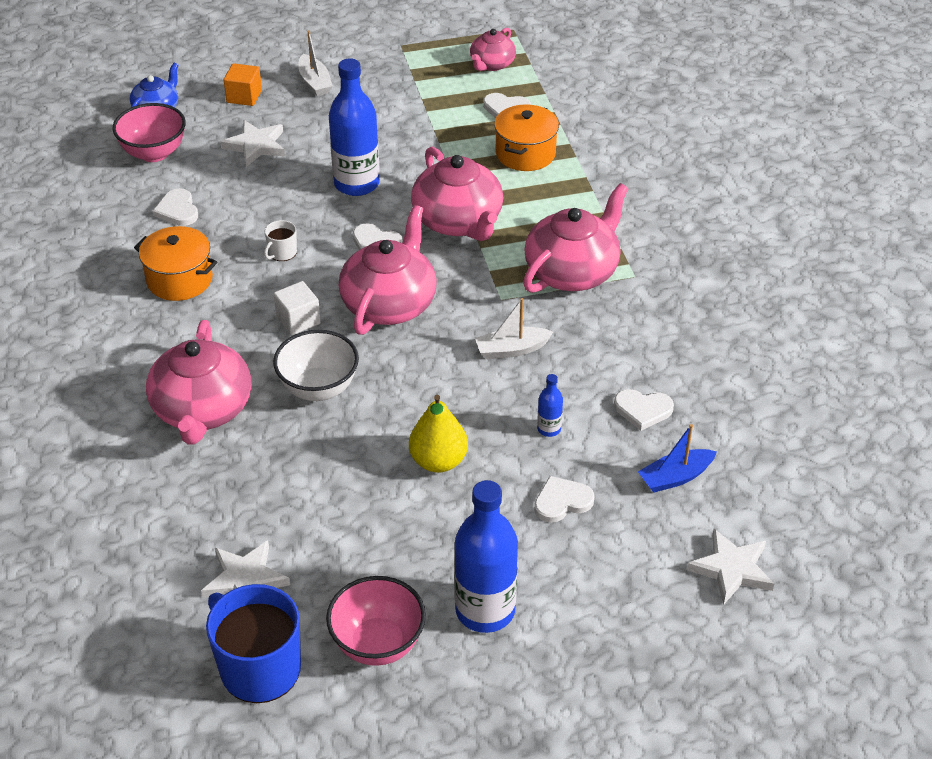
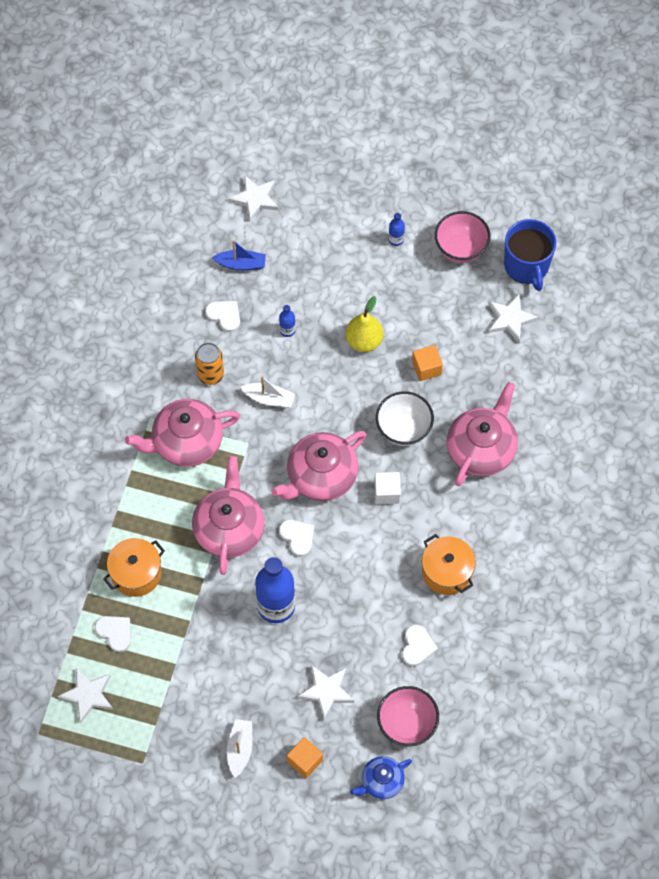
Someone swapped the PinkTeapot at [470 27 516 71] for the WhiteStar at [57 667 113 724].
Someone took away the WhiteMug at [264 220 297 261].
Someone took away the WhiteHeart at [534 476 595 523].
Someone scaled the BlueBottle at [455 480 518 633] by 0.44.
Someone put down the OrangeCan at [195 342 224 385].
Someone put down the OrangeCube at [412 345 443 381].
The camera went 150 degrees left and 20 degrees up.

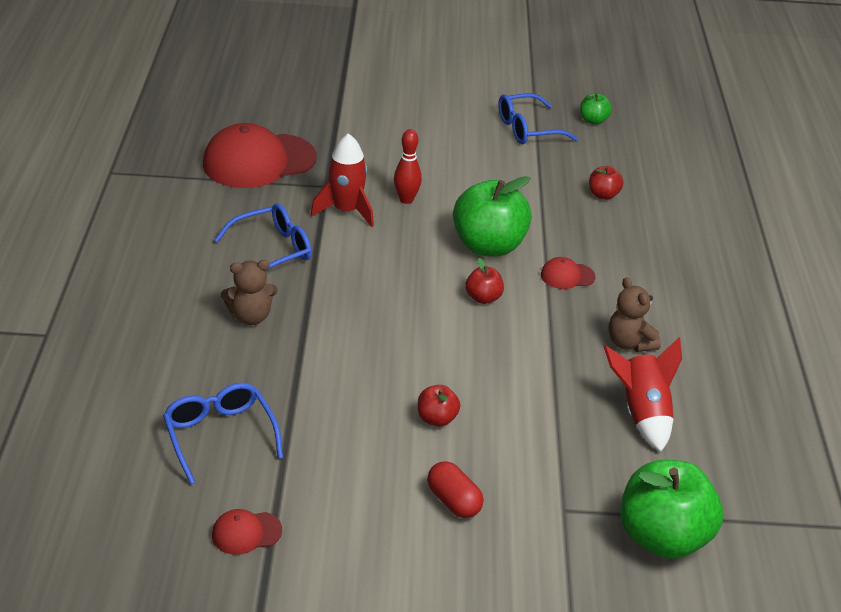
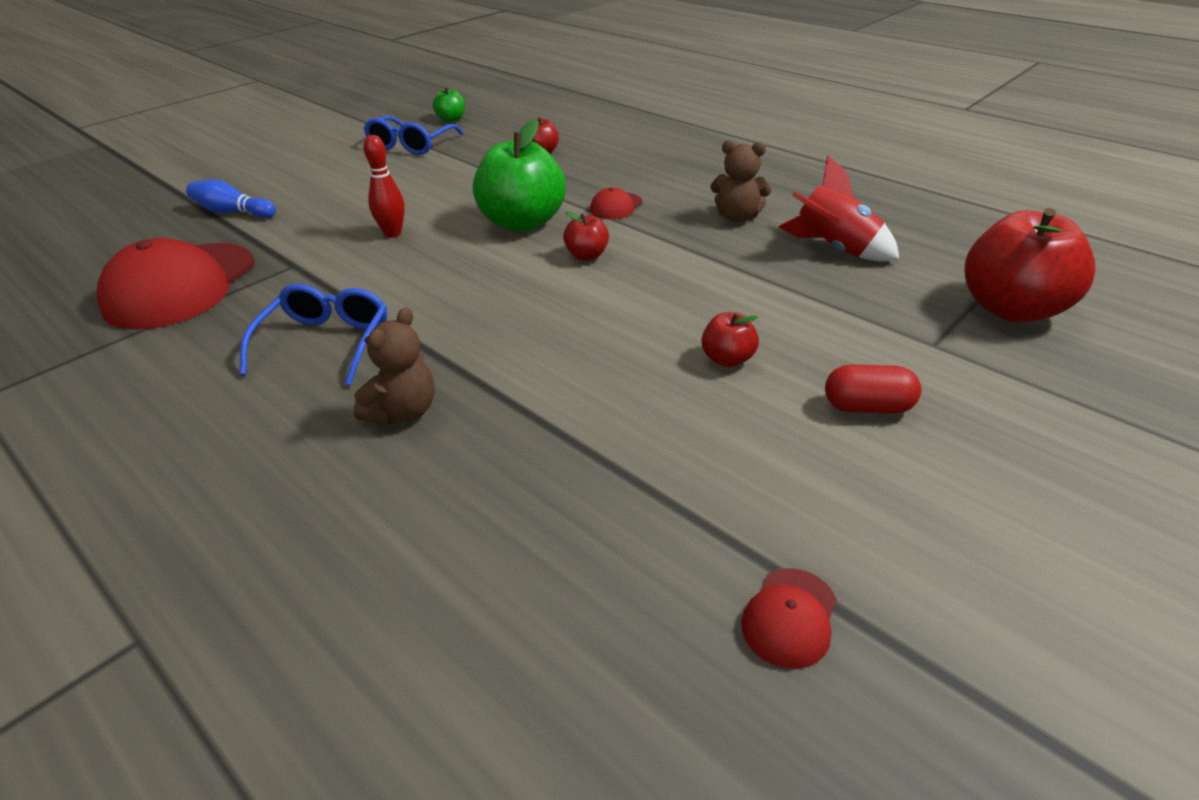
Someone took away the RedRocket at [311 133 374 227].
Someone took away the BlueGlasses at [163 383 283 485].
Someone repainted the GreenApple at [620 460 723 559], which became the RedApple at [965 208 1096 323].
Someone put down the BlueBowlingPin at [186 179 276 218].
The camera went 45 degrees left and 0 degrees up.

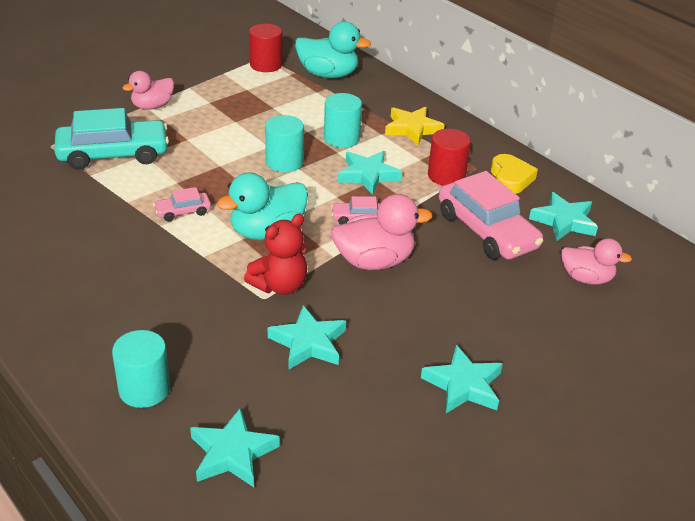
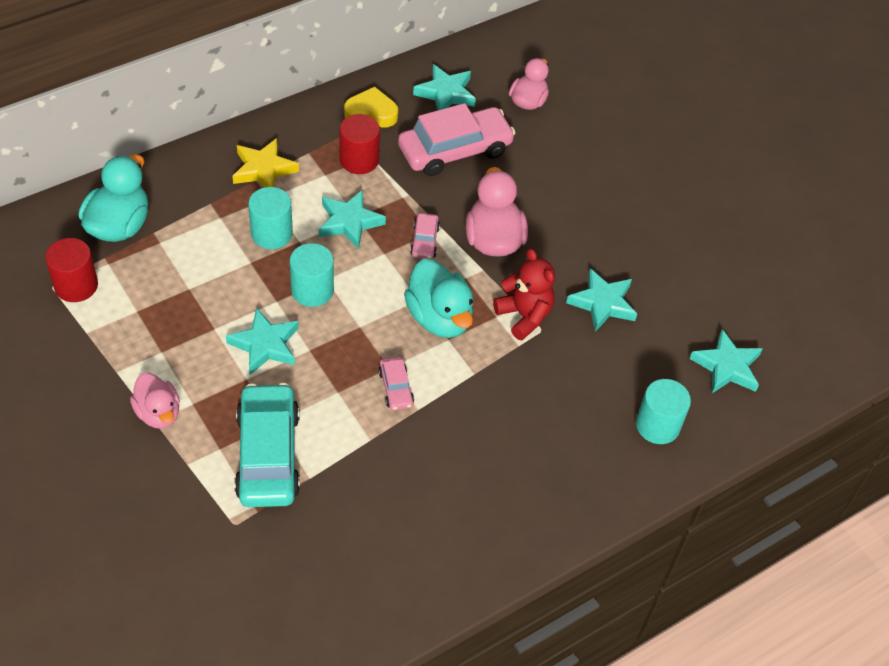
Someone carried the TurquoiseStar from [421 345 503 413] to [226 308 299 375].
The camera went 85 degrees left and 15 degrees up.

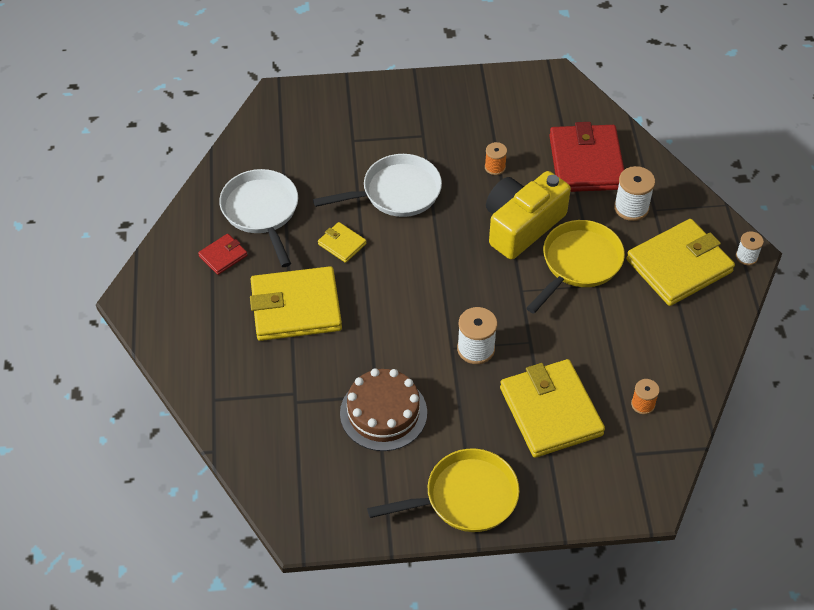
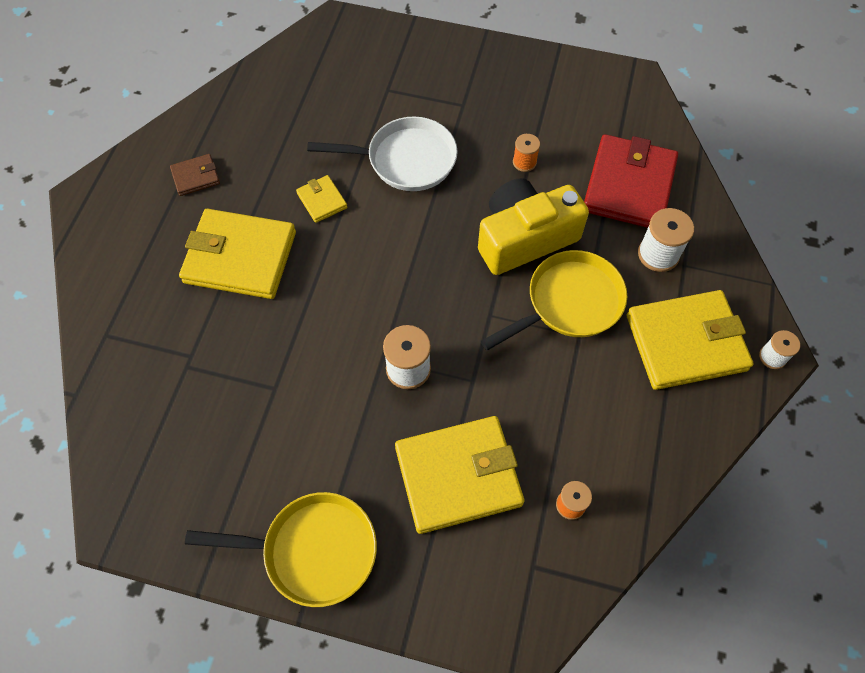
Someone took away the WhitePan at [219 169 298 267].
Someone repainted the RedWallet at [198 234 247 275], which became the BrownWallet at [170 154 220 196].
Someone rotated the YellowWallet at [500 359 605 458] by 75 degrees clockwise.
Someone took away the BrownCake at [340 368 427 451].
The camera went 20 degrees right and 10 degrees up.

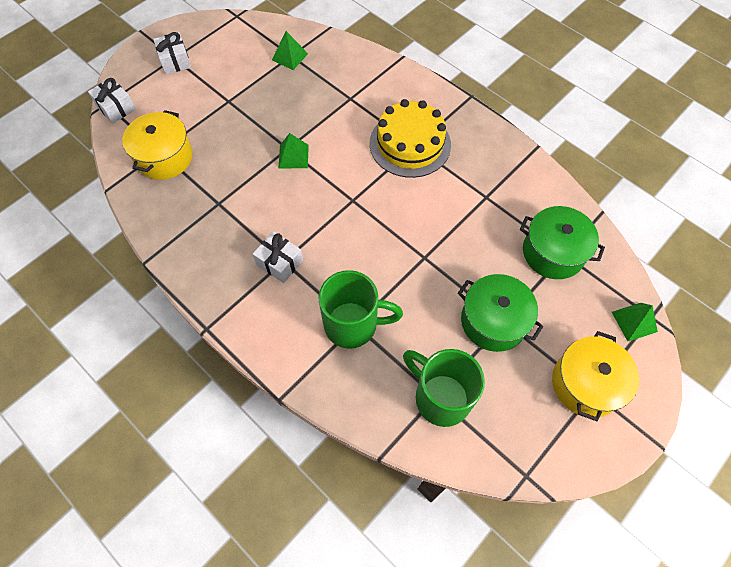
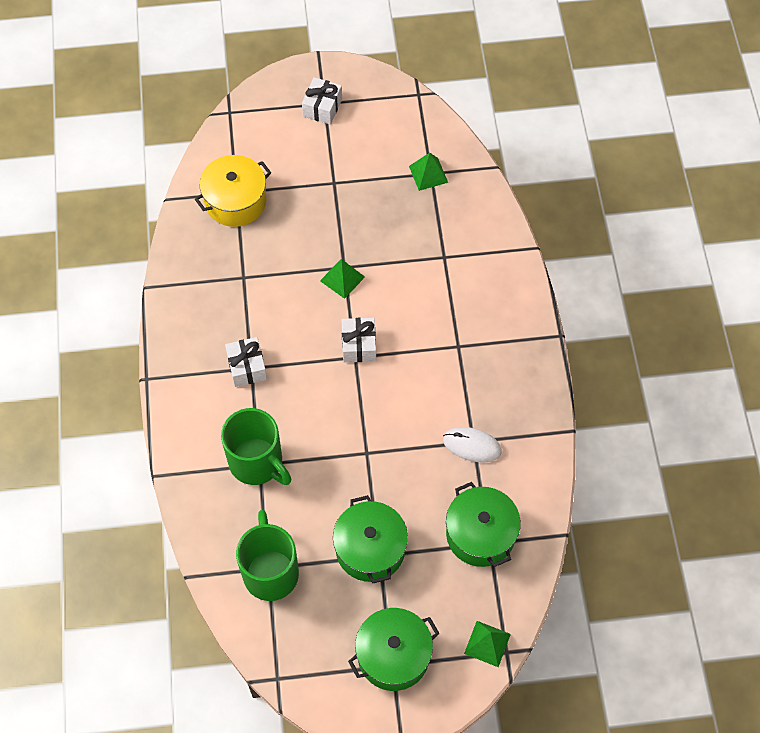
Someone carried the WhiteGift from [88 78 136 124] to [342 318 376 363].
Someone took away the YellowCake at [370 99 451 178].
Someone repainted the YellowPot at [552 331 639 422], which became the GreenPot at [348 608 439 691].
Someone put down the WhiteMouse at [443 427 502 463].
The camera went 40 degrees right and 0 degrees up.

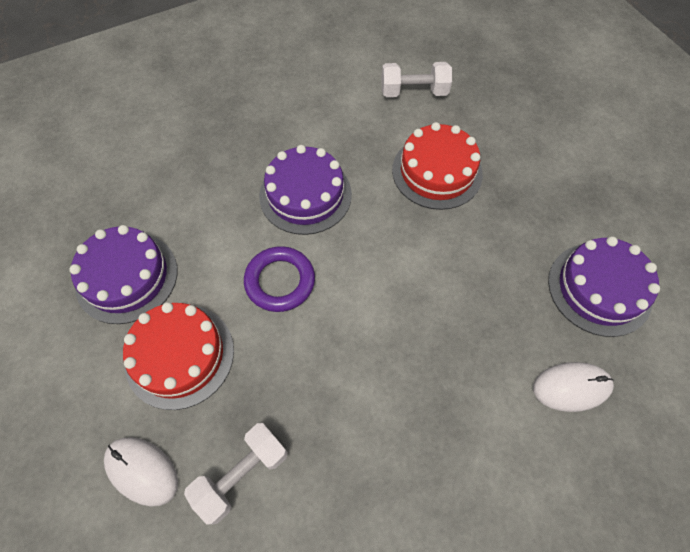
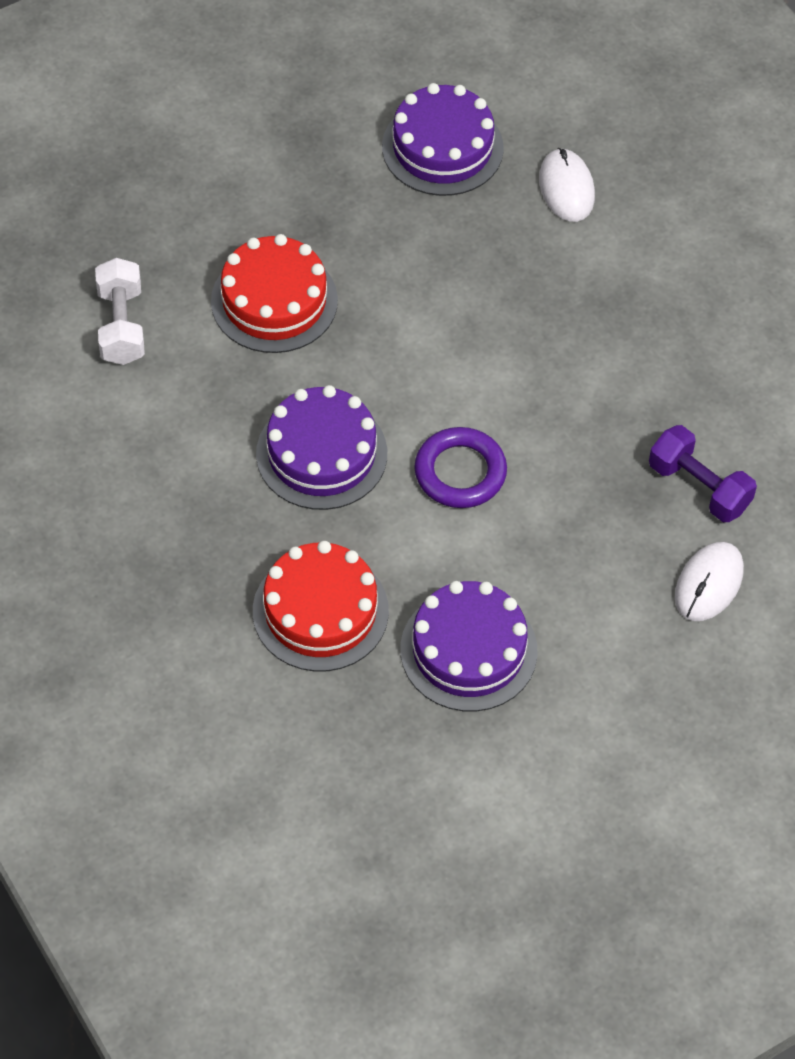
Someone carried the RedCake from [123 302 234 410] to [253 541 389 672].
Someone repainted the WhiteDumbbell at [184 423 288 525], which became the PurpleDumbbell at [649 425 757 522].
The camera went 95 degrees left and 5 degrees down.

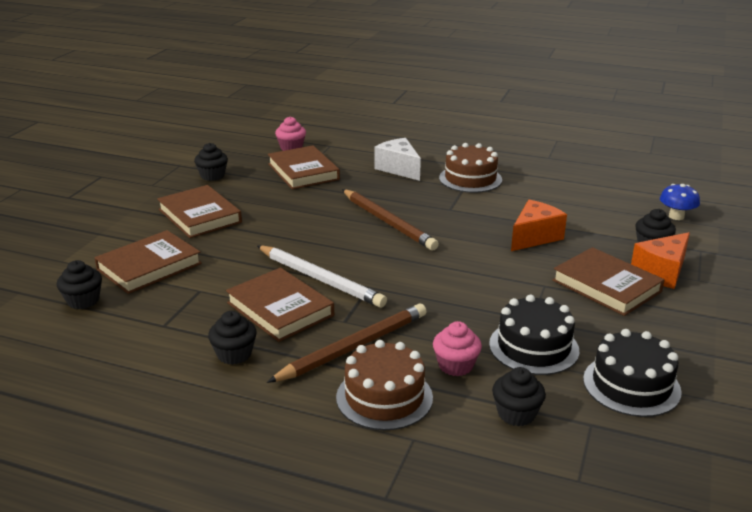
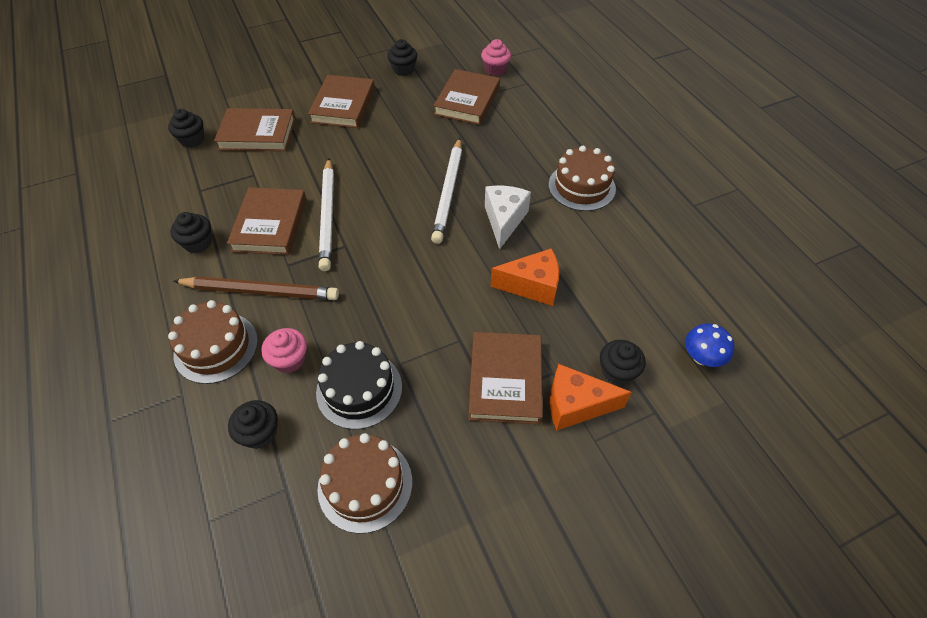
Someone carried the WhiteCheese from [374 138 421 181] to [485 186 531 250].
Someone repainted the BrownPencil at [342 189 439 250], which became the WhitePencil at [431 138 462 244].
Someone repainted the BlackCake at [583 329 682 417], which became the BrownCake at [318 433 412 534].
The camera went 45 degrees right and 25 degrees up.

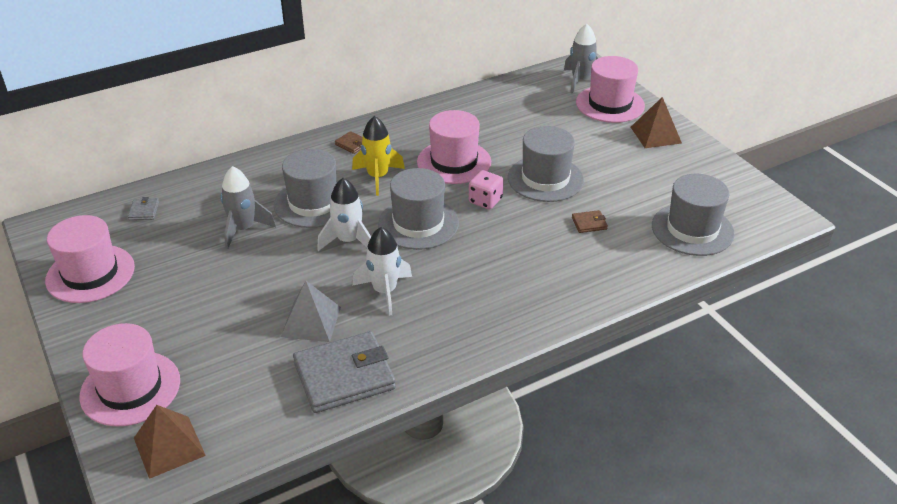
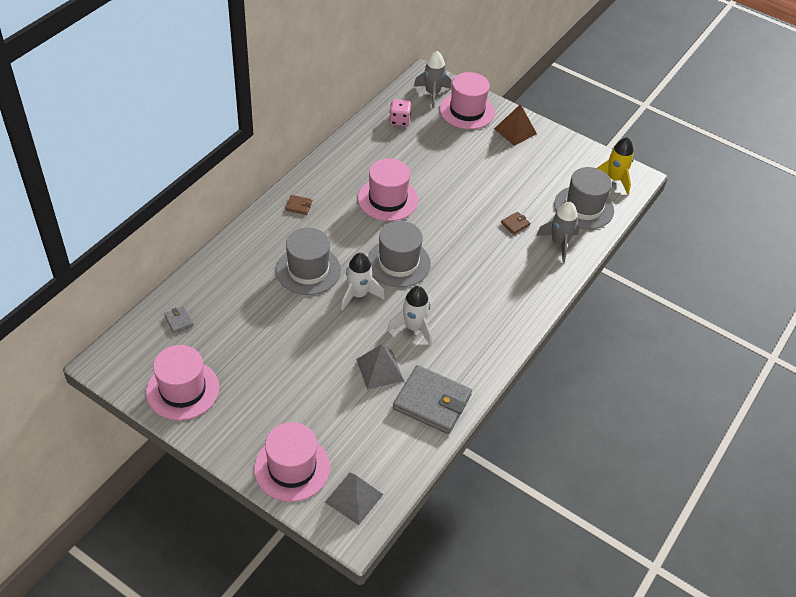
Someone carried the YellowRocket from [352 116 405 196] to [597 137 634 195].
Someone took away the GreyHat at [508 126 584 202].
Someone carried the GreyRocket from [220 166 276 249] to [536 202 580 262].
Someone carried the PinkDice from [469 170 504 209] to [389 99 411 126].
Someone rotated the GreyWallet at [293 331 396 413] by 75 degrees clockwise.
Someone repainted the BrownPyramid at [134 405 206 479], which became the GreyPyramid at [325 473 383 525].
The camera went 30 degrees left and 10 degrees up.

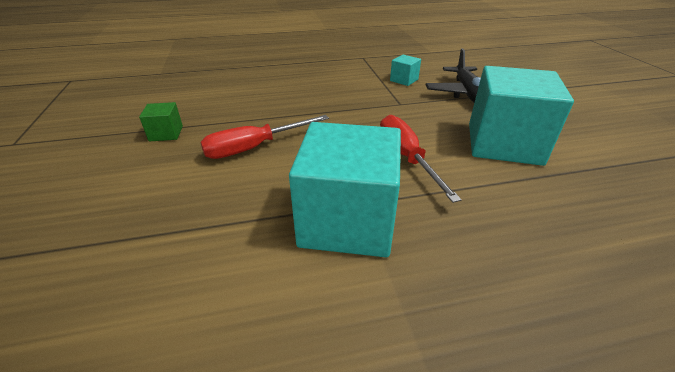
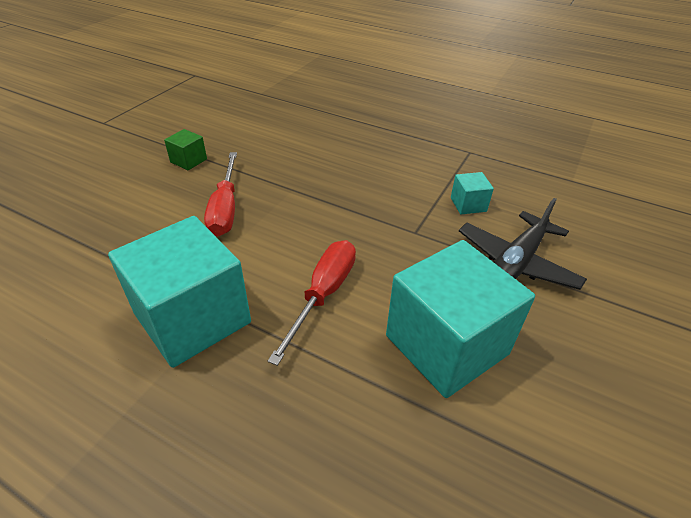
Someone rotated the RedScrewdriver at [200 115 329 159] by 105 degrees counterclockwise.
The camera went 40 degrees right and 5 degrees up.

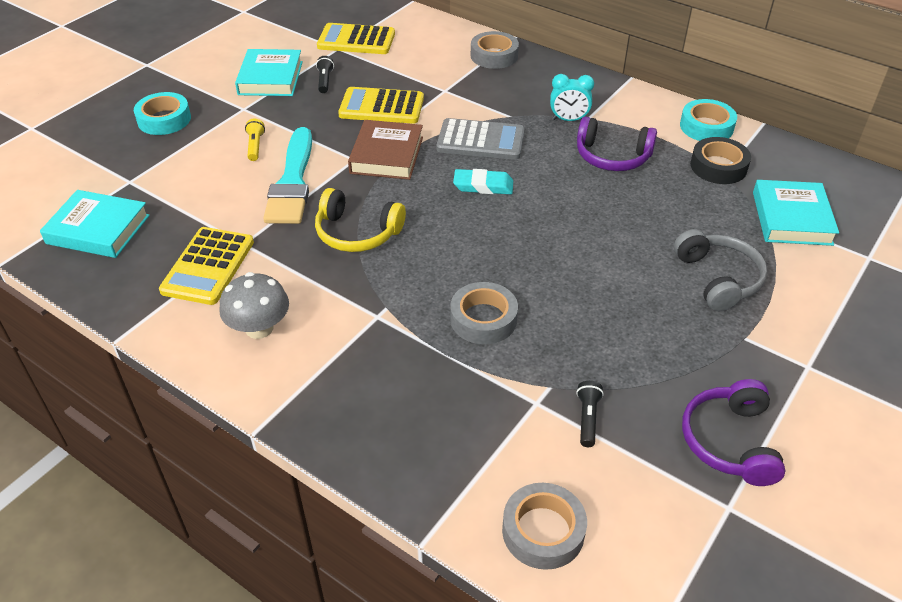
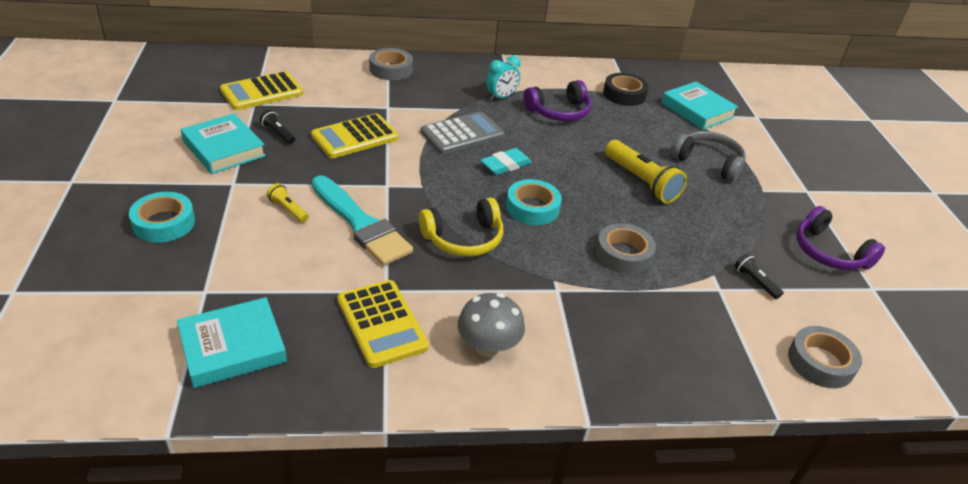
Someone carried the TurquoiseTape from [680 99 737 141] to [506 179 562 225].
Someone took away the BrownBook at [348 120 423 180].
Someone put down the YellowFlashlight at [605 140 687 203].
The camera went 45 degrees left and 5 degrees down.

